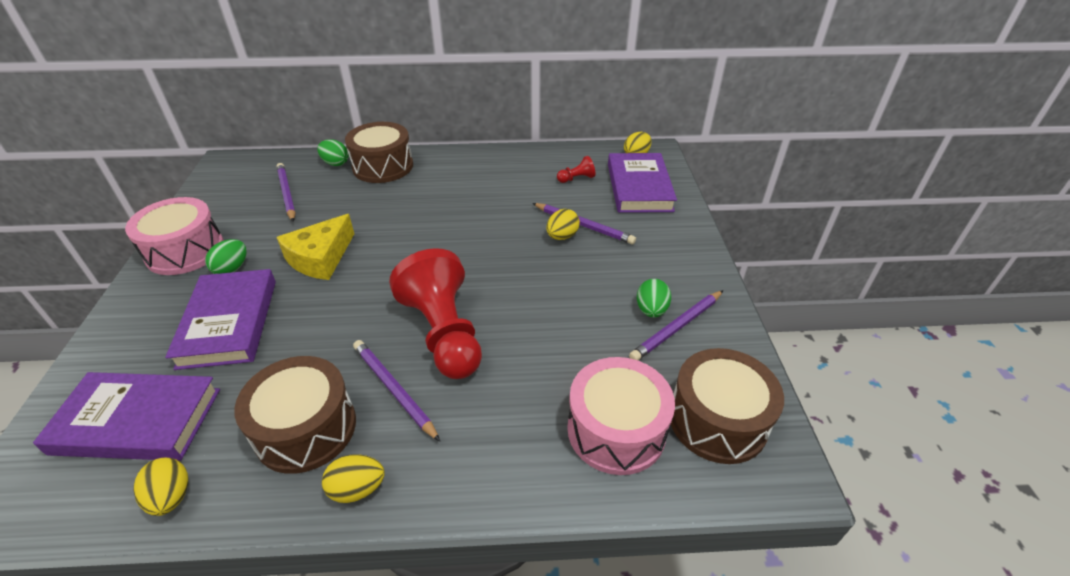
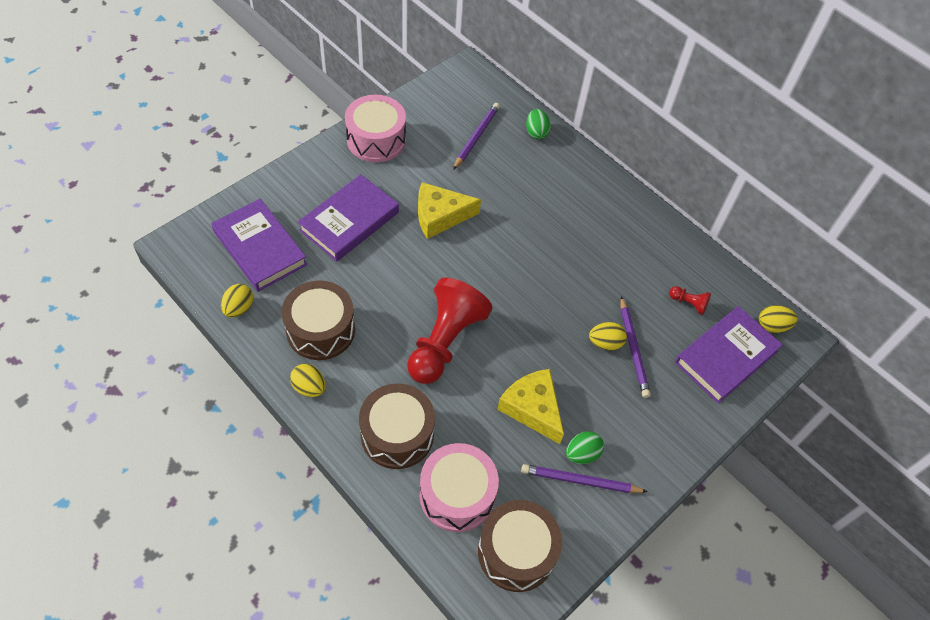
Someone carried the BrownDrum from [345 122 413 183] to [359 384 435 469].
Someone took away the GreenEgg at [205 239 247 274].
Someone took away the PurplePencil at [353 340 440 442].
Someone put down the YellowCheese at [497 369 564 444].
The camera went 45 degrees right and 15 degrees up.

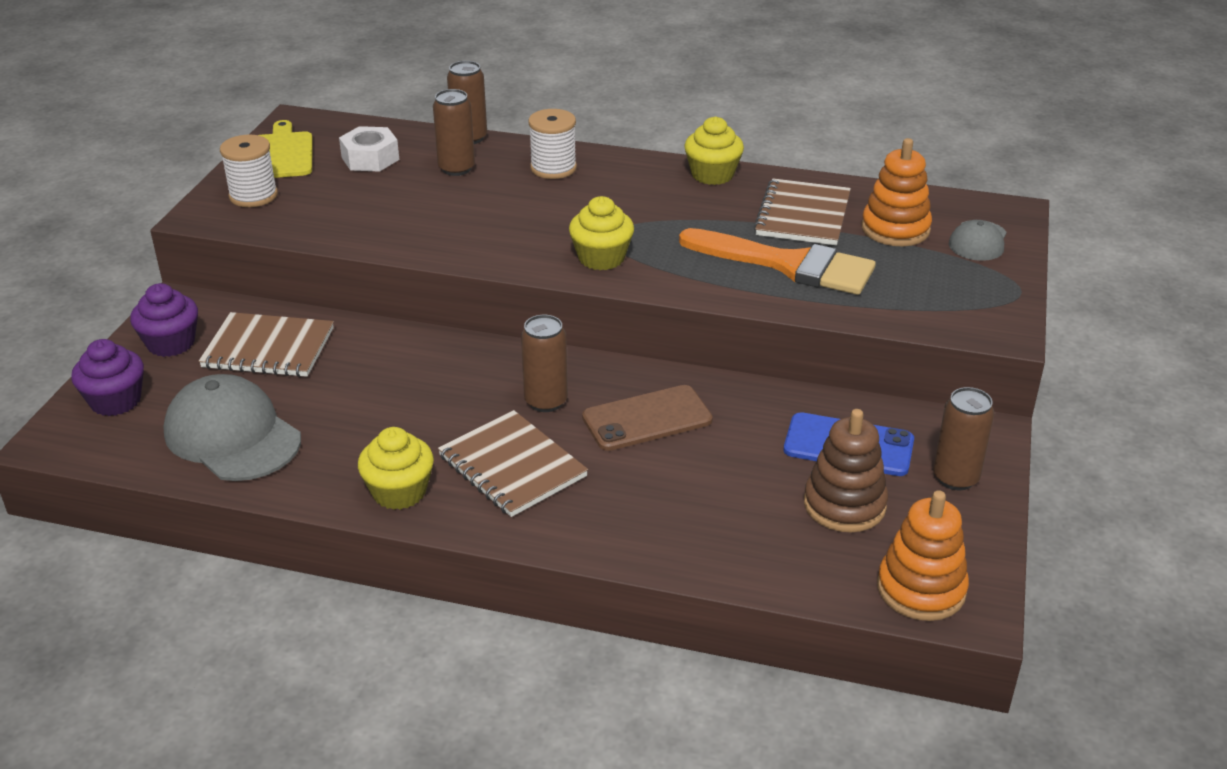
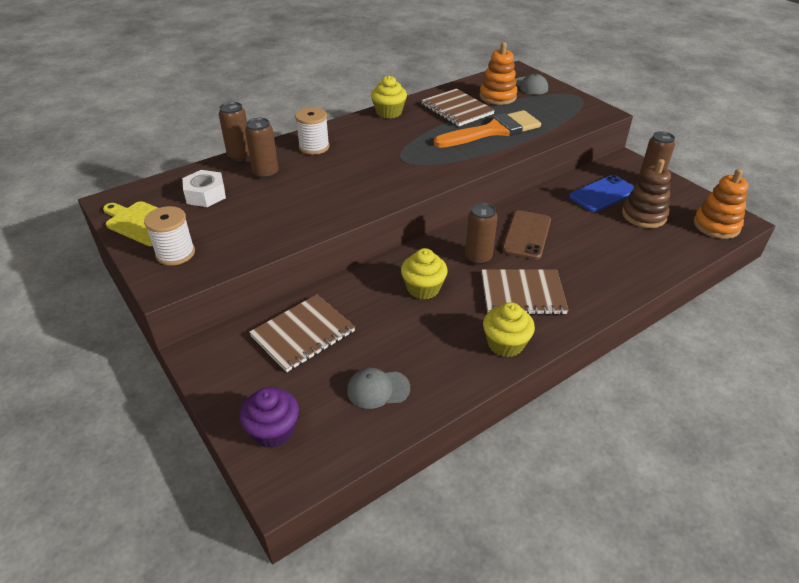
Someone carried the YellowCupcake from [569 196 634 270] to [401 248 448 300].
Someone took away the PurpleCupcake at [130 283 198 357].
Someone scaled the GreyCap at [163 374 301 481] by 0.54.
The camera went 50 degrees left and 5 degrees up.

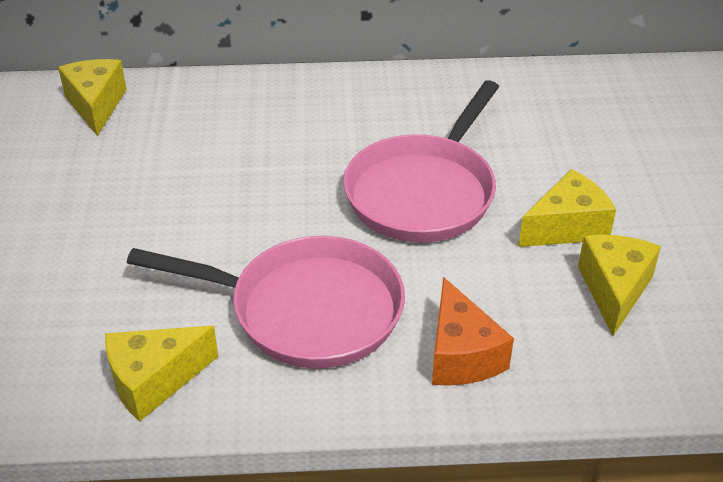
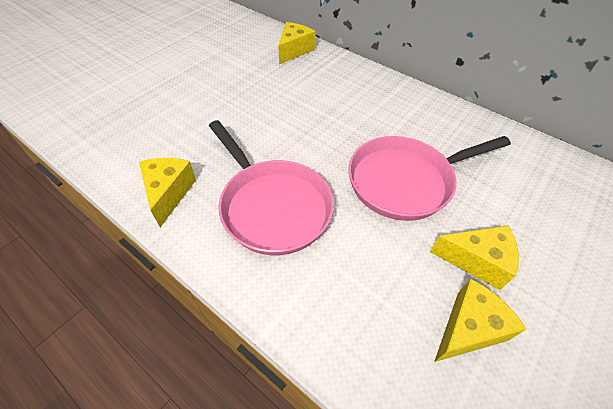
Someone took away the OrangeCheese at [432 277 514 386].
Someone rotated the YellowCheese at [105 326 219 421] by 75 degrees clockwise.
The camera went 40 degrees right and 10 degrees up.

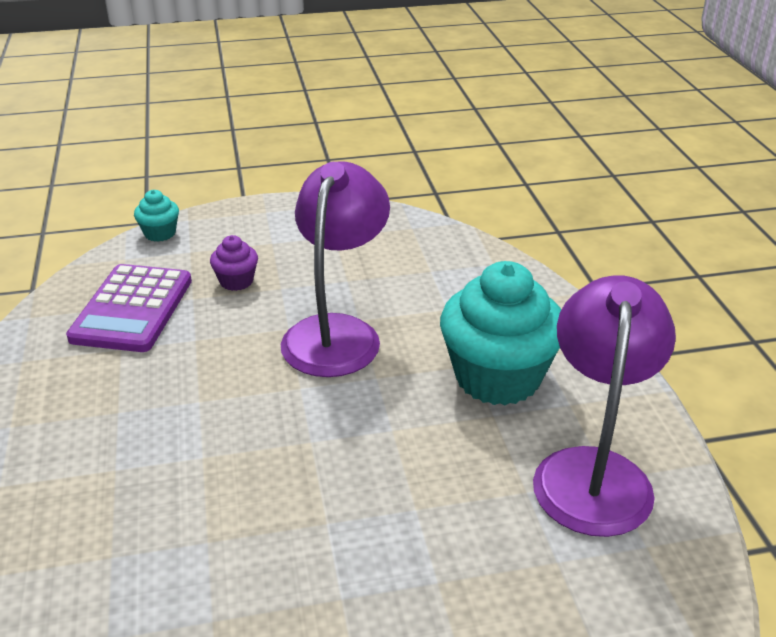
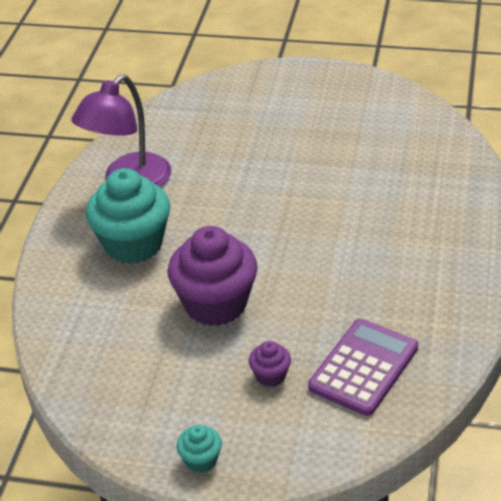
Someone swapped the PurpleLamp at [281 161 390 377] for the PurpleCupcake at [168 226 258 326].
Someone carried the TurquoiseCupcake from [134 190 179 242] to [177 424 222 473].
The camera went 155 degrees left and 5 degrees up.

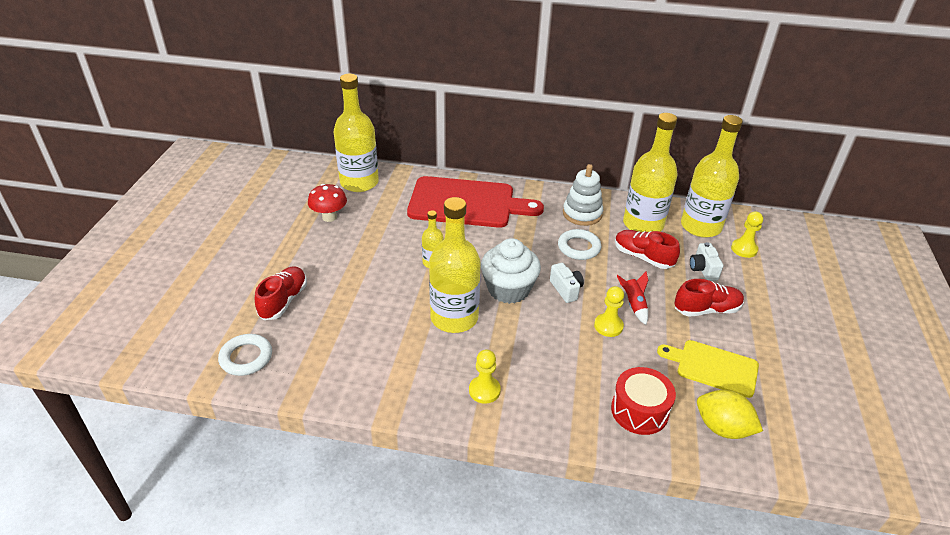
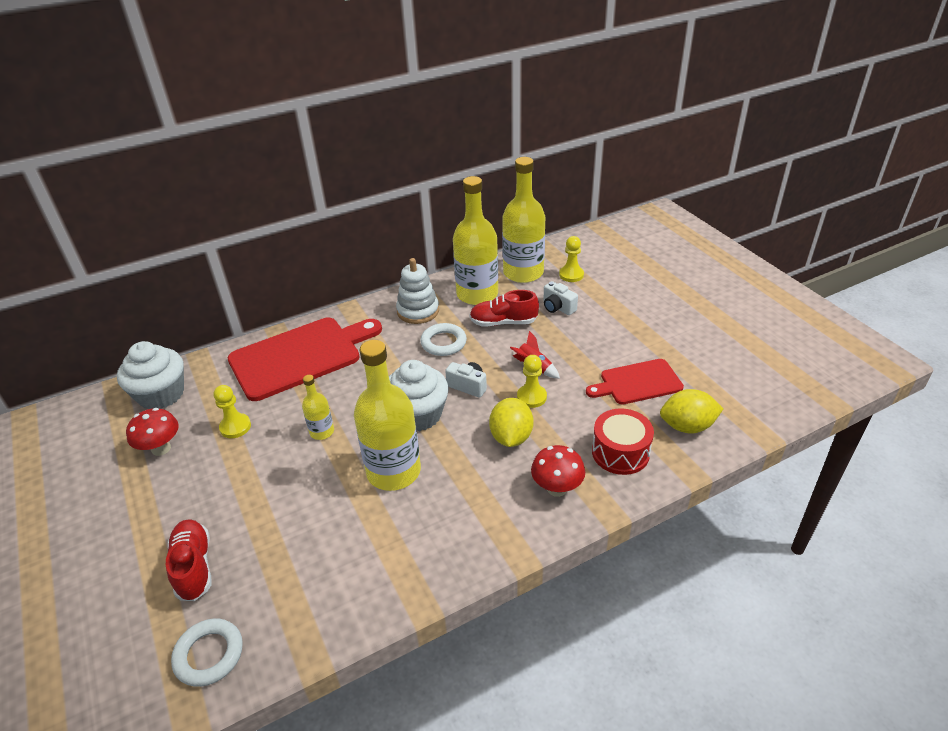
Someone swapped the YellowBottle at [334 74 379 192] for the WhiteCupcake at [117 341 184 409].
Someone took away the RedShoe at [674 279 744 317].
Someone repainted the YellowCuttingBoard at [657 340 759 398], which became the RedCuttingBoard at [586 359 684 405].
Someone carried the YellowPawn from [469 350 501 404] to [214 385 251 438].
Someone put down the YellowLemon at [489 398 533 447].
Someone put down the RedMushroom at [531 445 585 497].
The camera went 35 degrees left and 0 degrees up.

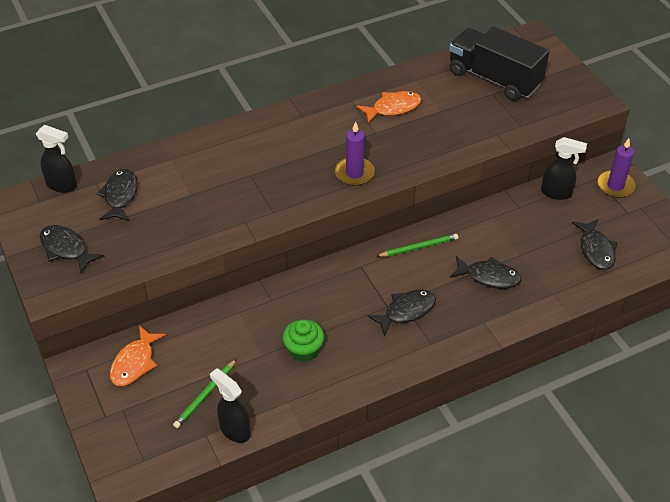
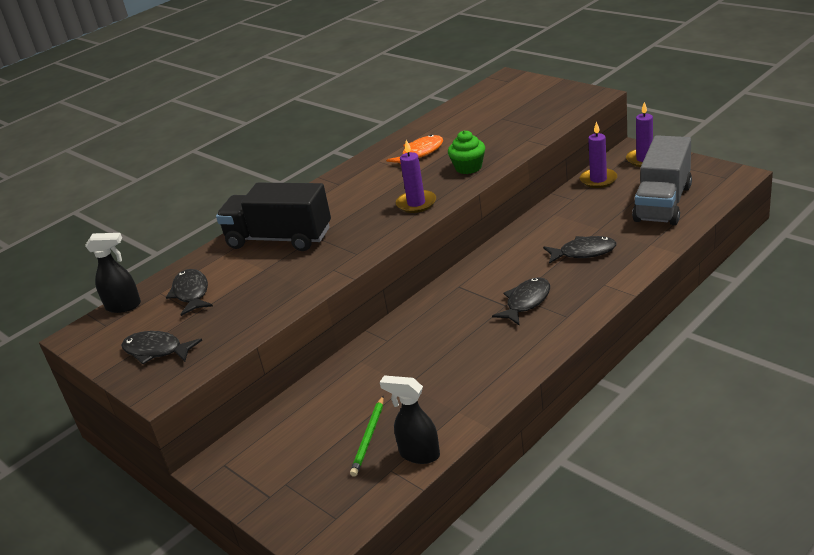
Someone carried the BlackTruck from [449 26 549 101] to [216 182 331 251].
Someone swapped the BlackSprayBottle at [541 137 587 200] for the PurpleCandle at [580 121 617 188].
Someone swapped the BlackFish at [572 219 618 270] for the GreyTruck at [632 135 692 225].
Someone took away the GreenPencil at [376 234 458 257].
Someone carried the GreenCupcake from [283 319 324 362] to [448 130 485 174].
Someone took away the OrangeFish at [110 326 166 386].
The camera went 15 degrees left and 15 degrees down.

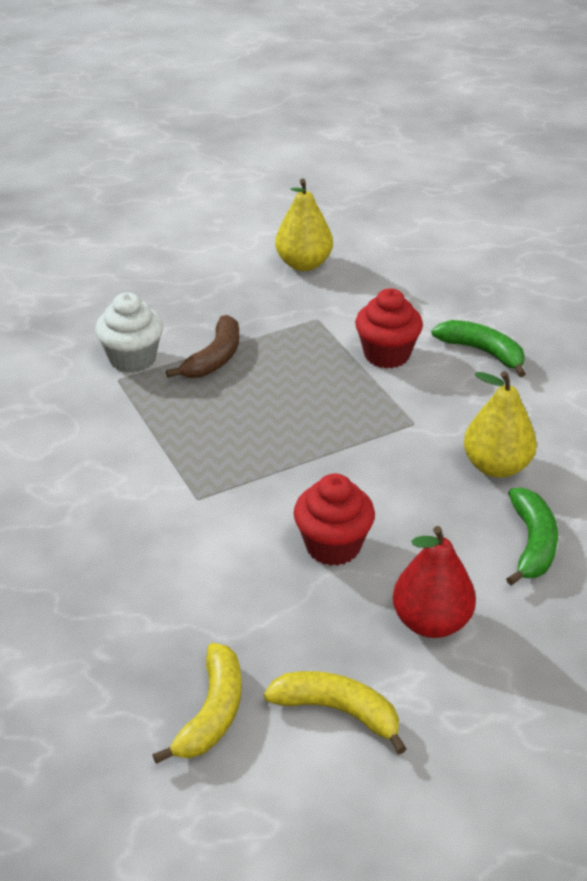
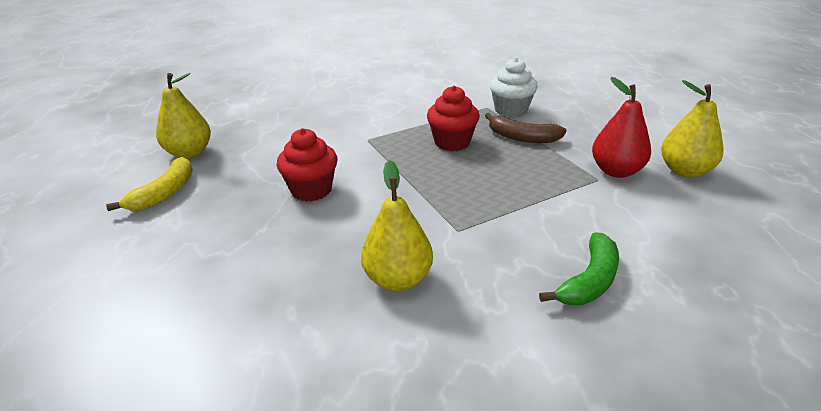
Someone carried the RedCupcake from [355 288 423 368] to [427 86 480 151].
Someone took away the GreenBanana at [506 488 558 585].
Someone carried the RedPear from [393 526 476 638] to [592 77 651 178].
Someone swapped the YellowBanana at [153 643 242 764] for the YellowPear at [156 73 211 158].
The camera went 90 degrees right and 5 degrees down.

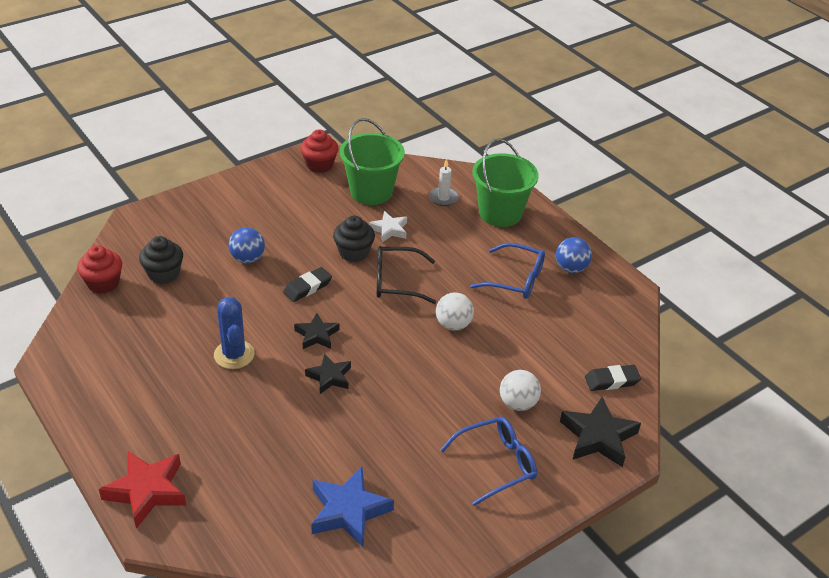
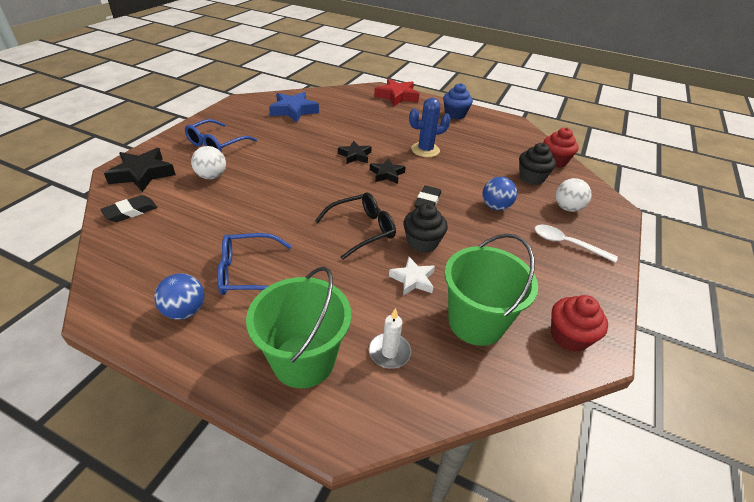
Someone carried the WhiteBall from [436 293 474 331] to [555 178 592 212].
Someone rotated the BlueCactus at [214 297 255 369] by 60 degrees counterclockwise.
Someone put down the BlueCupcake at [443 83 473 119].
Someone put down the WhiteSpoon at [535 225 618 263].
The camera went 150 degrees right and 0 degrees up.

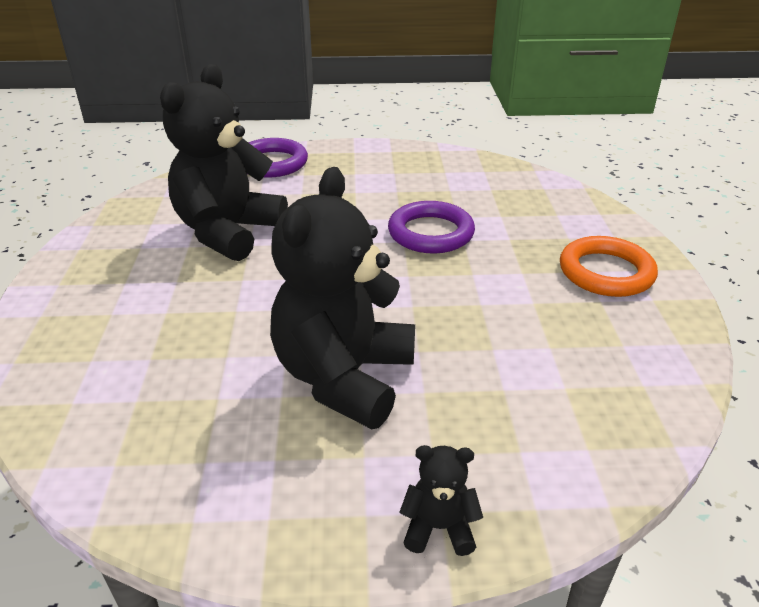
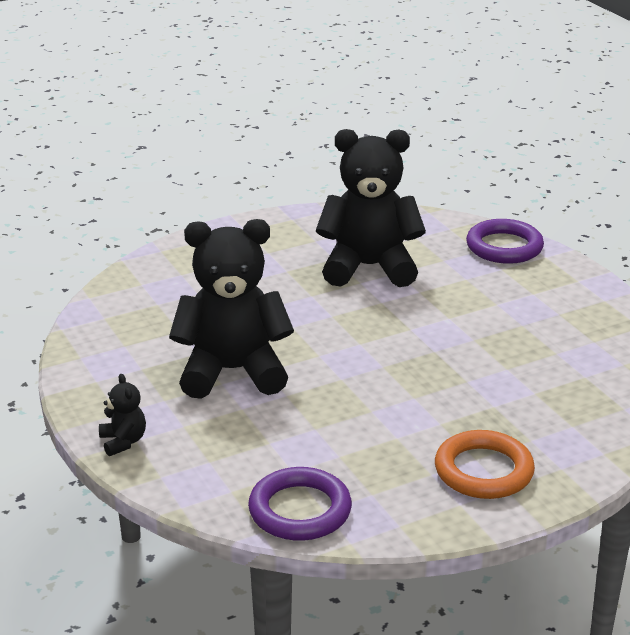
Someone carried the PurpleRing from [388 201 475 254] to [248 467 352 541].
The camera went 65 degrees right and 5 degrees down.

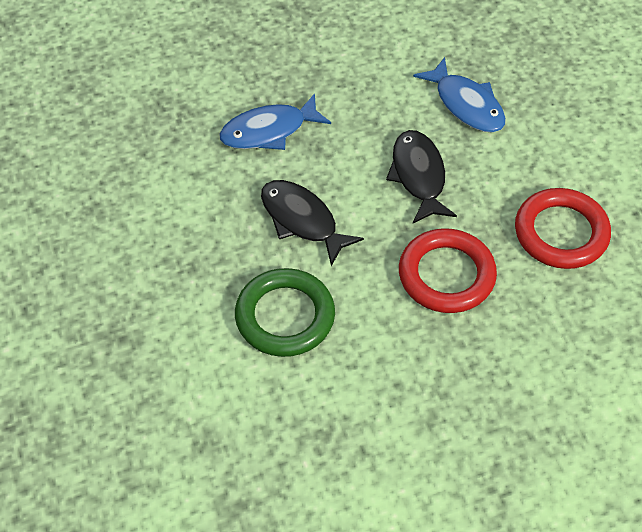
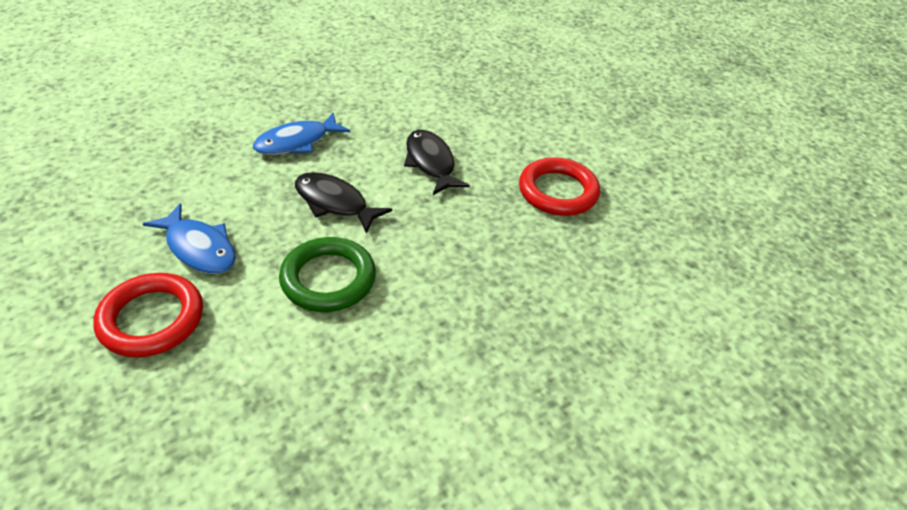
Someone carried the BlueFish from [413 57 506 132] to [143 203 236 274].
Someone carried the RedRing from [399 228 497 313] to [93 273 203 357].
The camera went 15 degrees left and 10 degrees down.

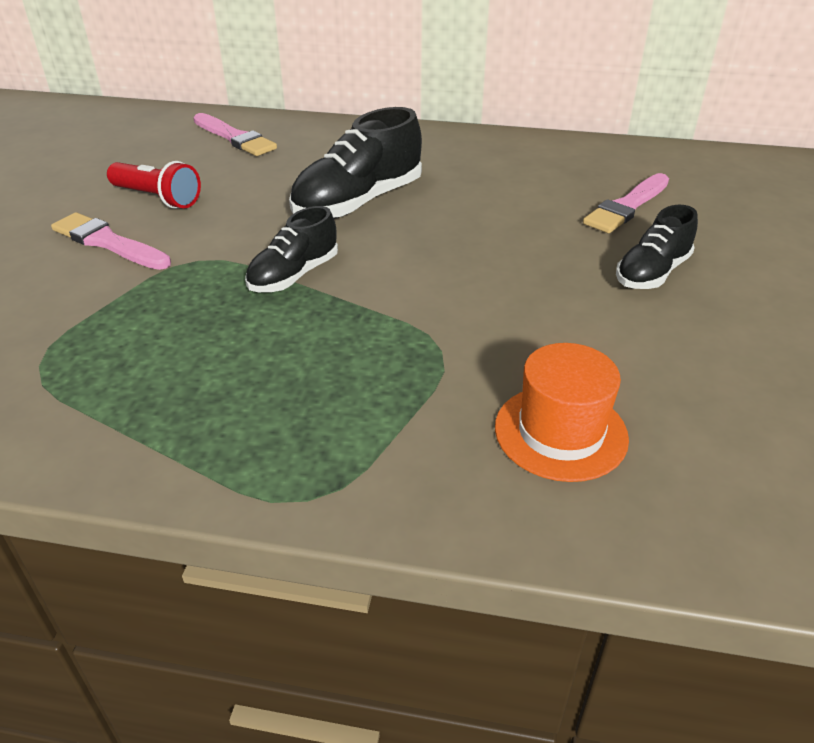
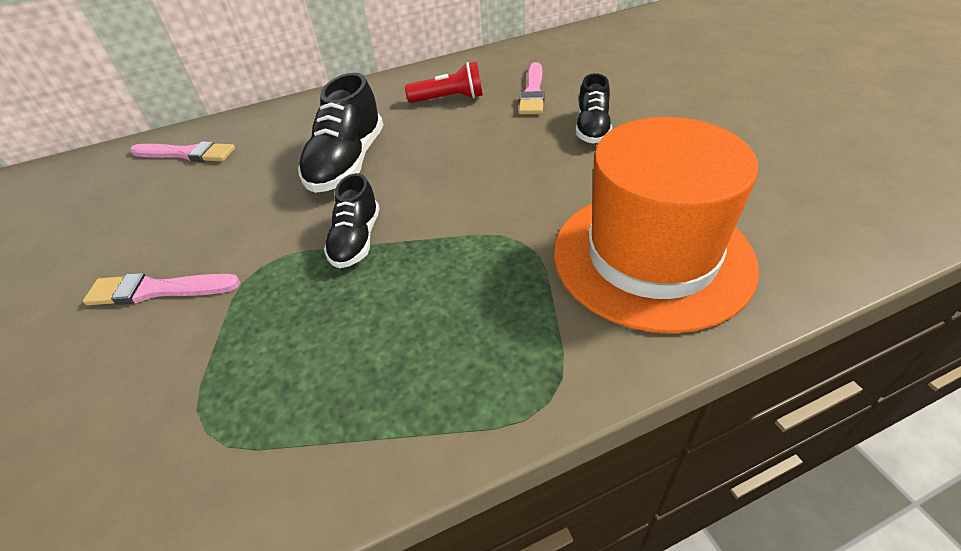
Someone carried the RedFlashlight from [107 161 201 209] to [405 62 483 103].
Someone scaled the OrangeHat at [495 343 629 482] by 1.95.
The camera went 30 degrees left and 5 degrees up.

